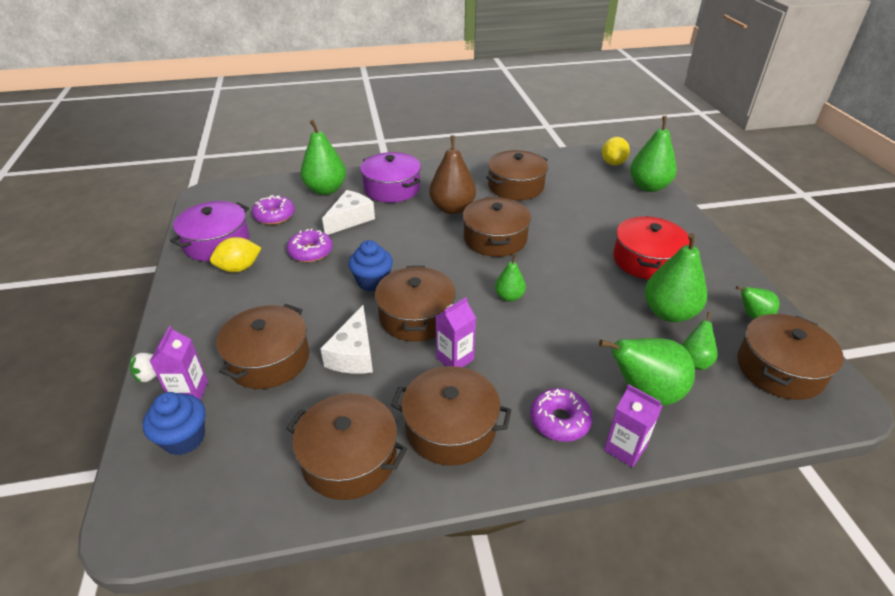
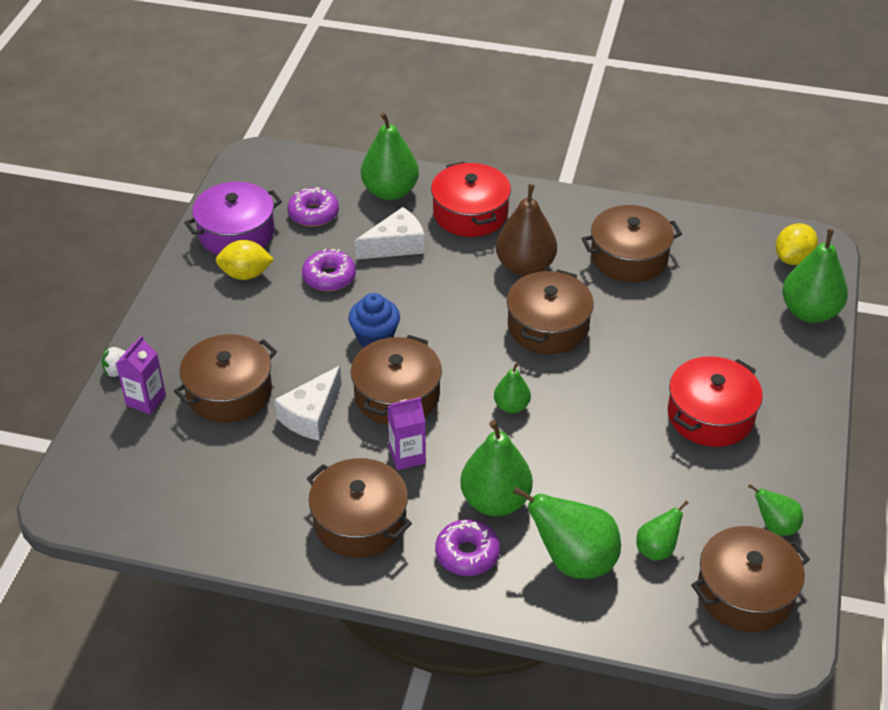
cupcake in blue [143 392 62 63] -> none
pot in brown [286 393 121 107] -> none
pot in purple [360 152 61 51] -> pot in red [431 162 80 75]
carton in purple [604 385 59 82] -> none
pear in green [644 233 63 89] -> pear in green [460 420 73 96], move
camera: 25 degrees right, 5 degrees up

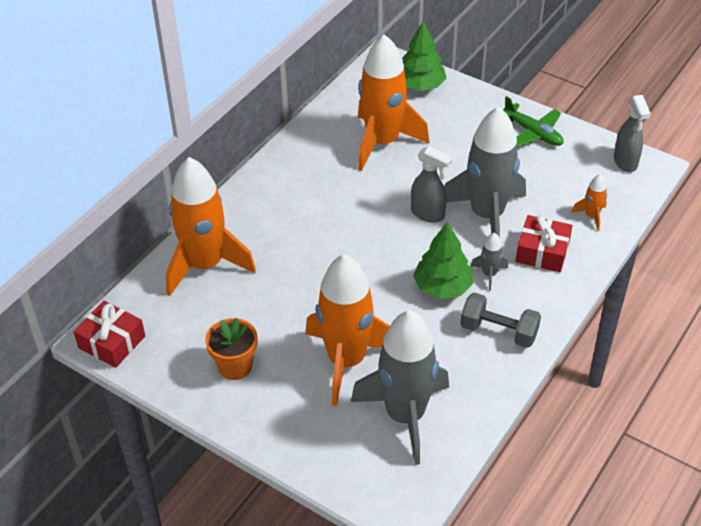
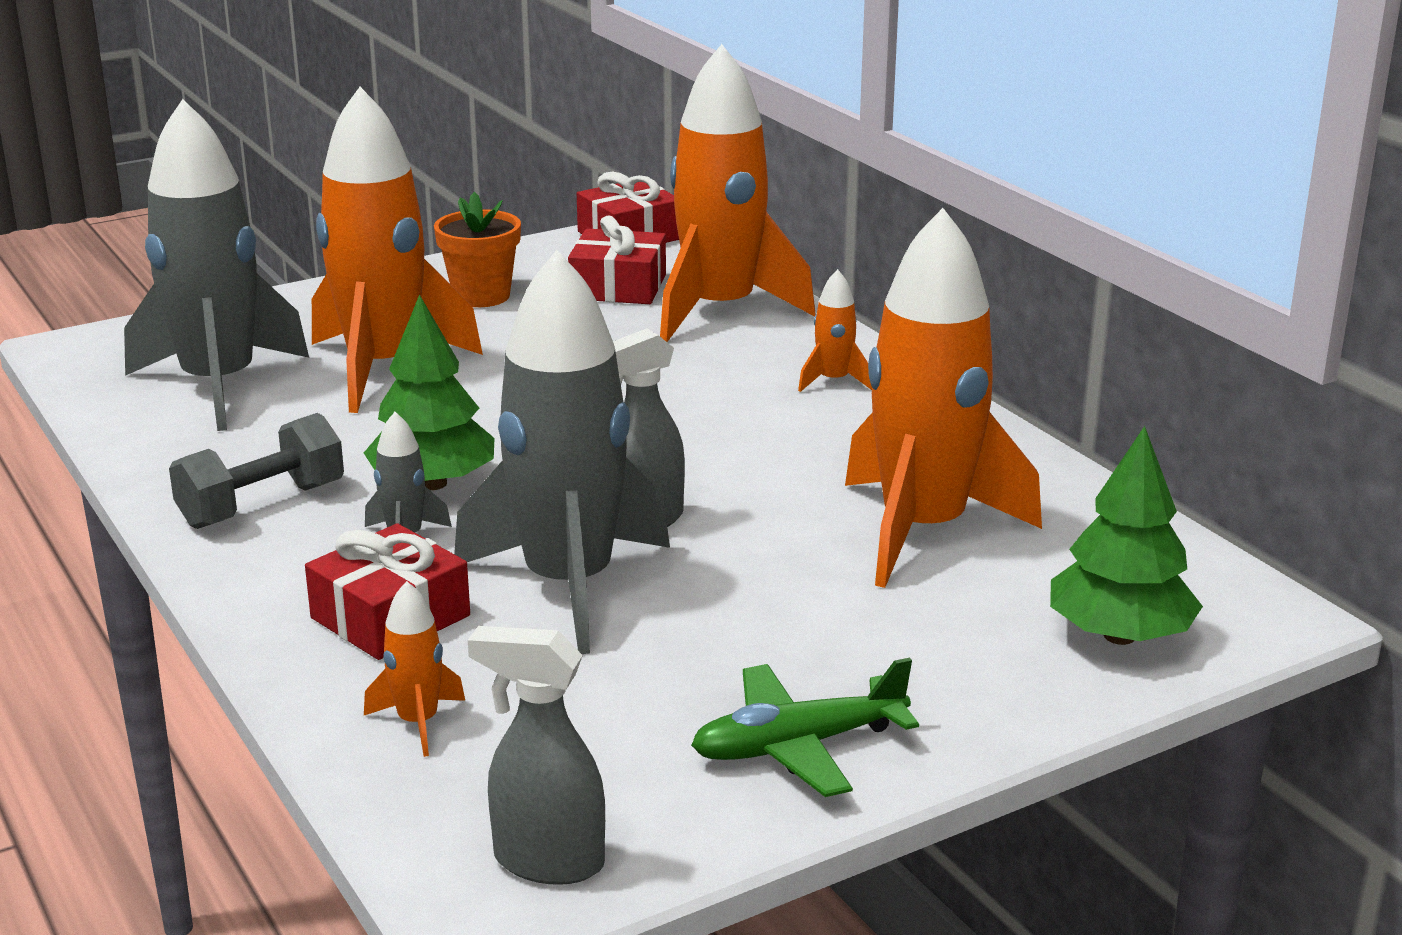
none -> gift in red [568 216 98 88]
none -> rocket in orange [798 269 74 123]
camera: 115 degrees right, 20 degrees down

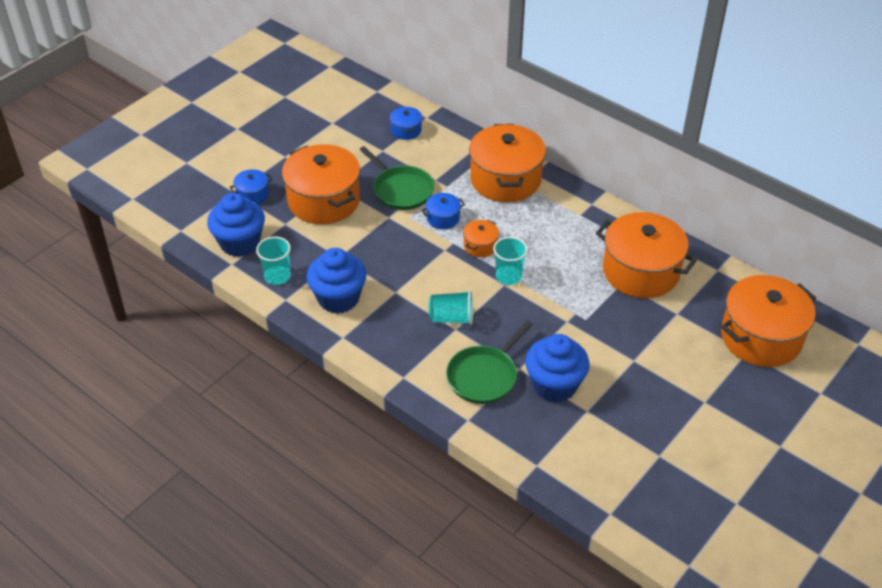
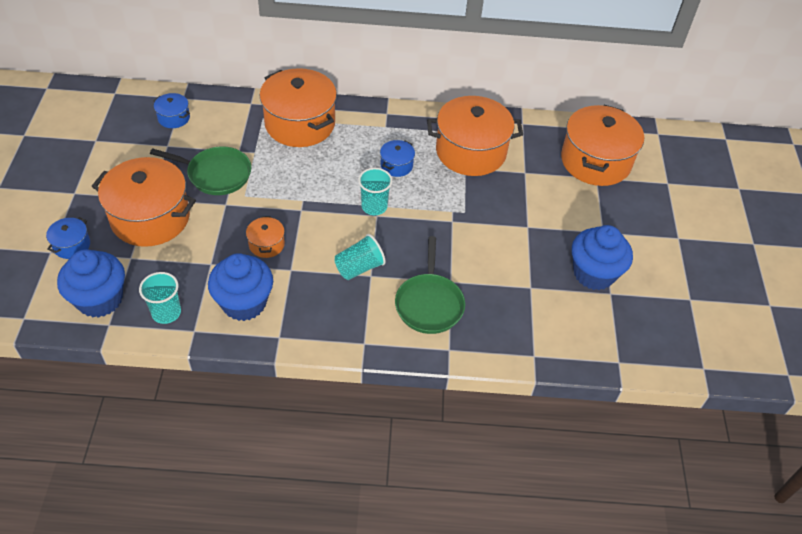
pot in blue [422 193 43 36] -> pot in blue [380 140 35 37], move
pot in orange [463 220 36 37] -> pot in orange [246 216 39 42], move
cupcake in blue [525 334 65 69] -> cupcake in blue [572 225 61 65], move
camera: 40 degrees left, 5 degrees up

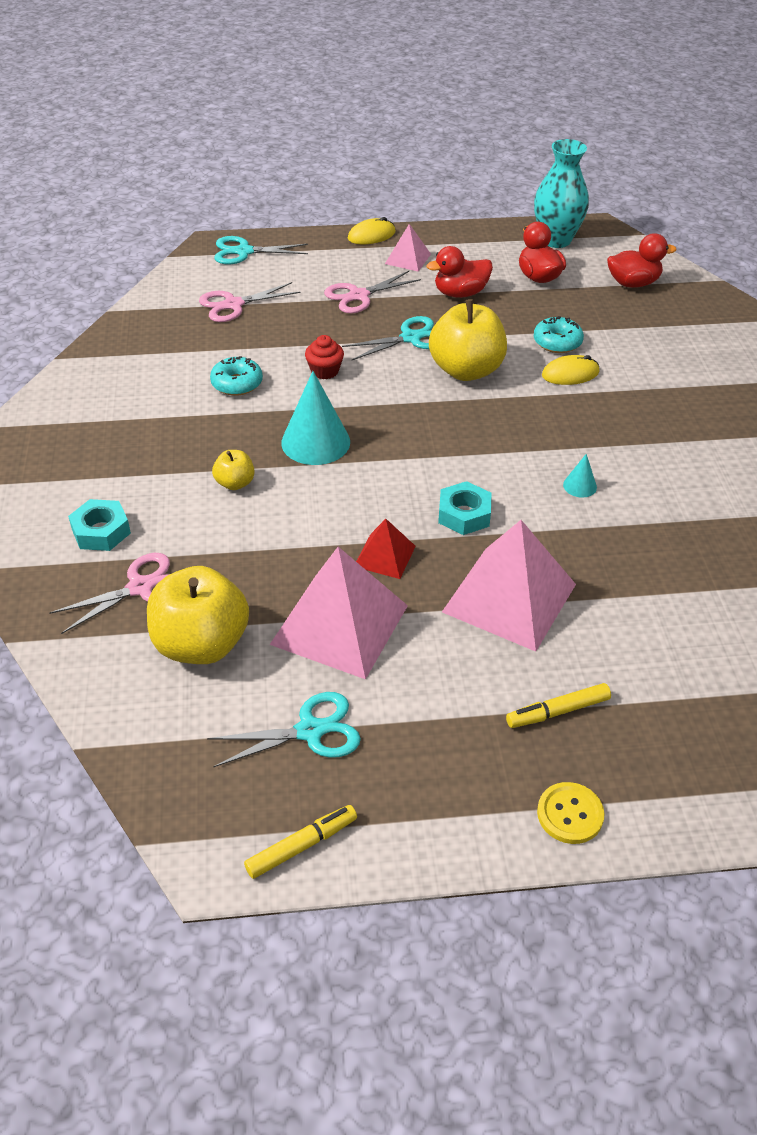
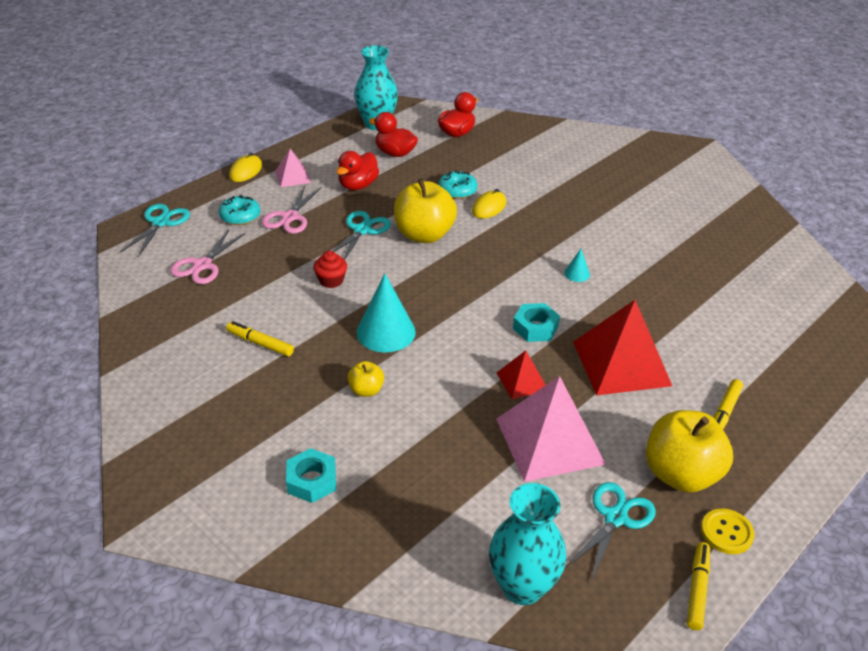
scissors in pink [49 553 121 81] -> none
apple in yellow [147 566 102 98] -> apple in yellow [646 410 87 83], move
donut in turquoise [210 356 53 40] -> donut in turquoise [219 195 41 30], move
scissors in turquoise [214 236 94 28] -> scissors in turquoise [120 204 70 53], 150 degrees clockwise
pyramid in pink [442 520 134 132] -> pyramid in red [573 300 99 95]
button in yellow [537 782 67 62] -> button in yellow [701 509 54 45], move
none -> marker in yellow [226 321 68 36]
none -> vase in turquoise [489 483 77 122]
camera: 40 degrees left, 5 degrees down

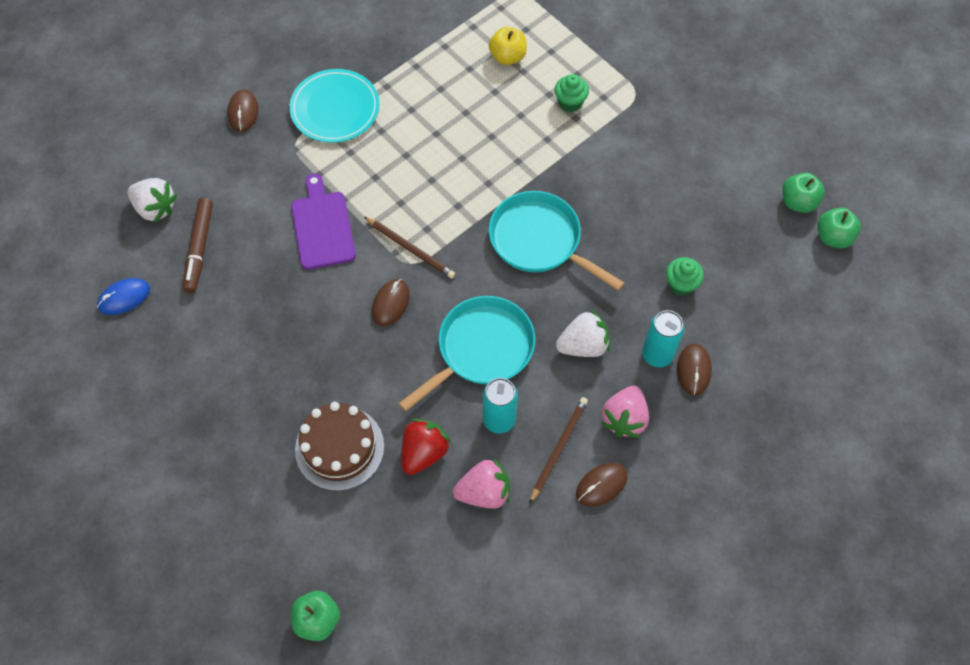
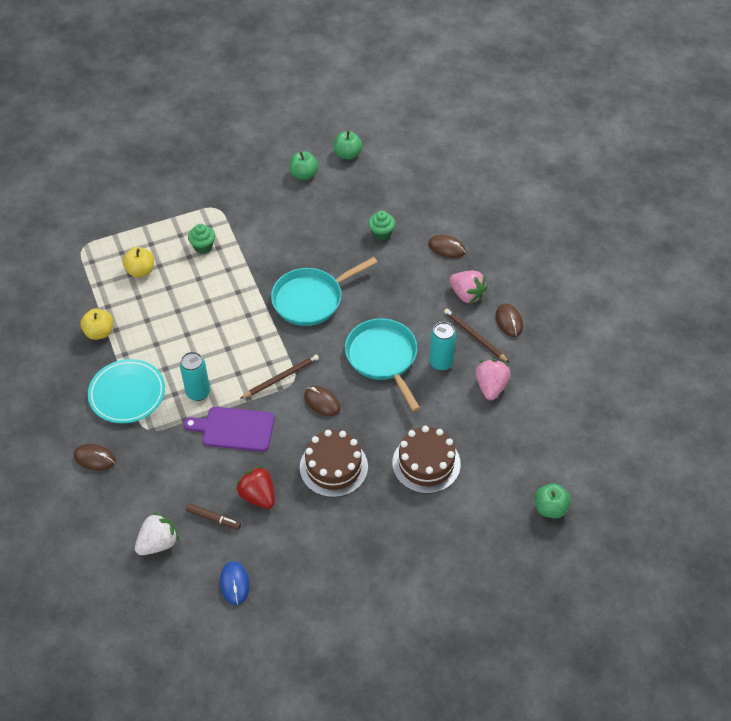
marker in brown [183 198 30 95] -> marker in brown [186 503 55 26], x0.66
strawberry in red [401 419 50 56] -> strawberry in red [236 466 39 43], move
strawberry in white [556 310 54 47] -> none
can in turquoise [642 310 42 57] -> can in turquoise [180 352 30 49], move
apple in green [818 208 43 40] -> apple in green [289 151 30 29], move
none -> apple in yellow [80 308 33 32]
none -> cake in brown [300 430 68 67]
camera: 70 degrees left, 10 degrees down

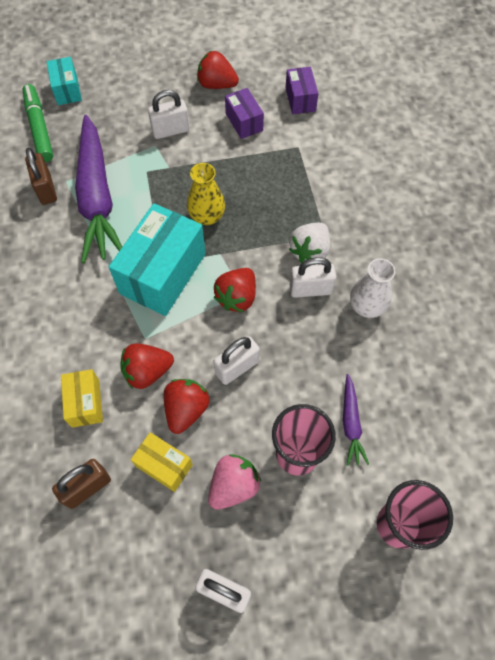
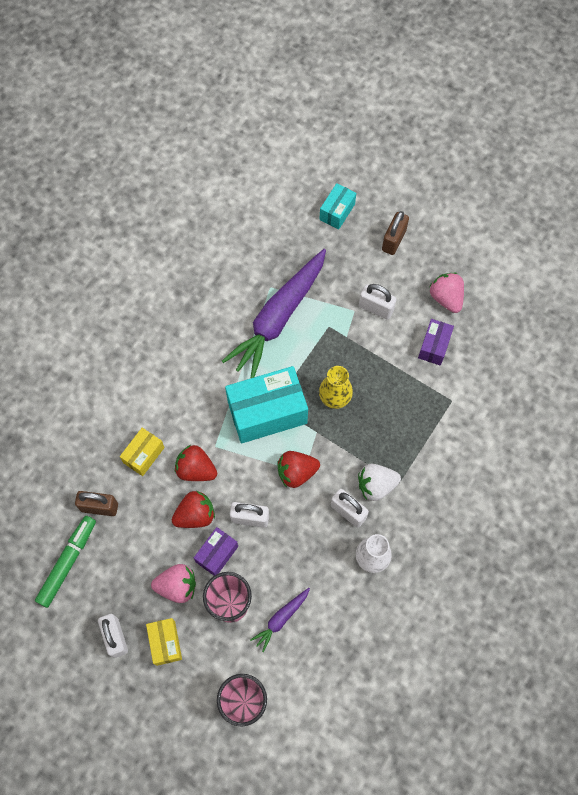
marker in green [22 84 31 78] -> marker in green [35 516 61 92], move
padlock in brown [25 148 32 57] -> padlock in brown [382 211 27 44], move
box in yellow [131 432 62 60] -> box in yellow [146 618 36 48], move
strawberry in red [197 51 42 38] -> strawberry in pink [430 272 34 41]
box in purple [286 67 33 47] -> box in purple [194 527 44 49], move
camera: 45 degrees right, 5 degrees up

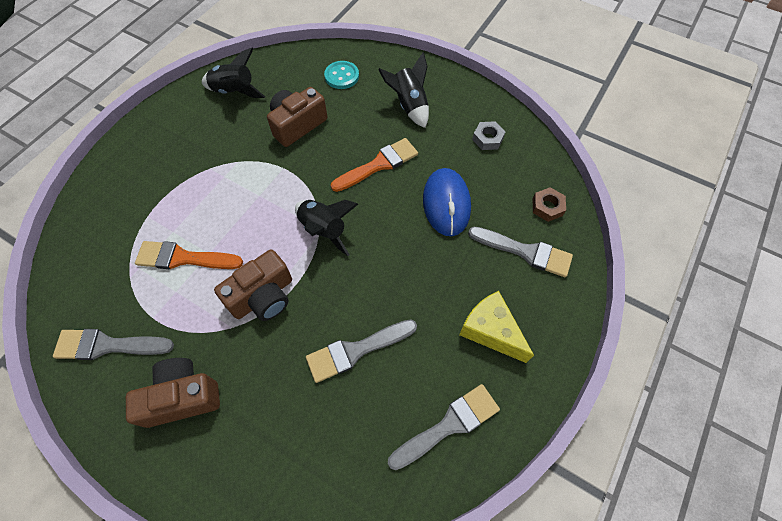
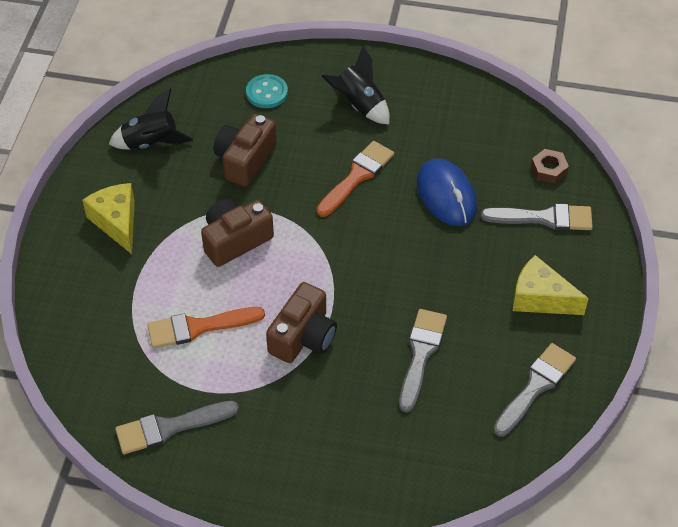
camera in brown [126 358 94 70] -> camera in brown [201 199 73 68], move
rocket in black [295 200 63 56] -> none
brush in grey [306 320 111 63] -> brush in grey [399 309 48 103], 150 degrees clockwise
nut in grey [472 121 34 29] -> none
none -> cheese in yellow [82 183 53 71]
camera: 20 degrees left, 10 degrees down

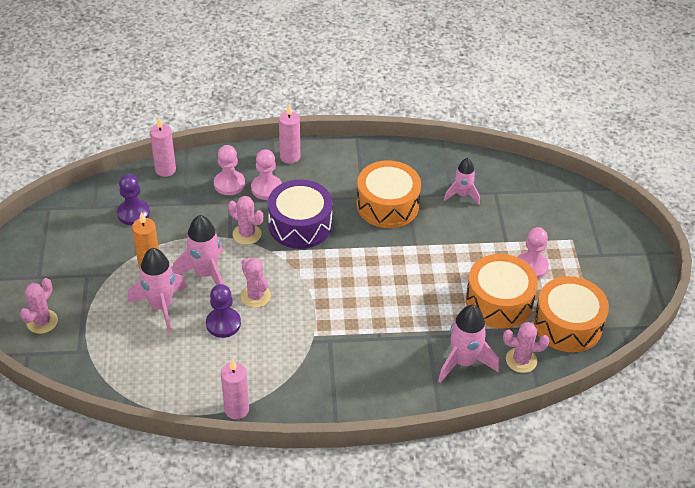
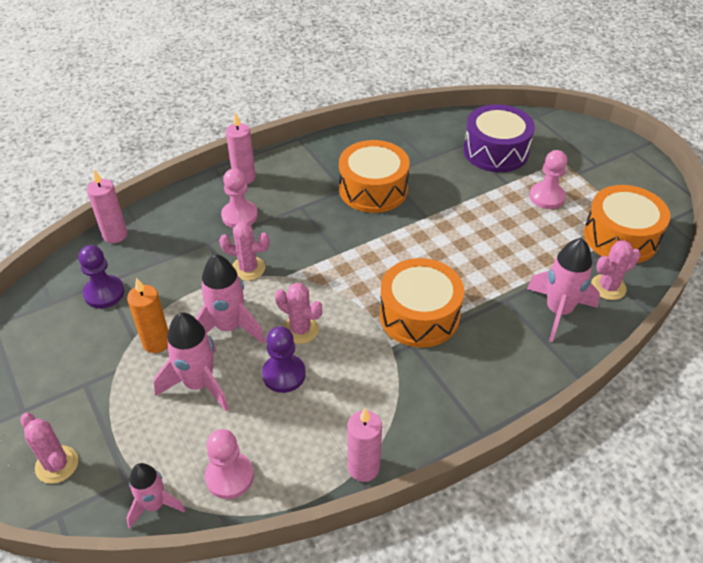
cactus in pink [20 278 38 56] -> cactus in pink [20 413 58 71], 45 degrees counterclockwise
pawn in pink [214 145 31 50] -> pawn in pink [205 429 49 70], move
drum in purple [268 179 65 70] -> drum in purple [463 104 72 68], move
rocket in pink [444 158 36 47] -> rocket in pink [126 463 60 66], move
drum in orange [466 254 72 74] -> drum in orange [380 258 84 90], move
camera: 25 degrees left, 0 degrees up

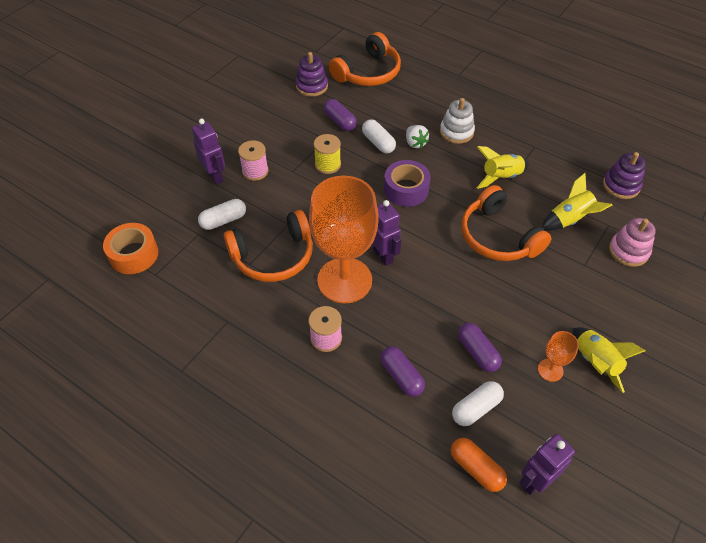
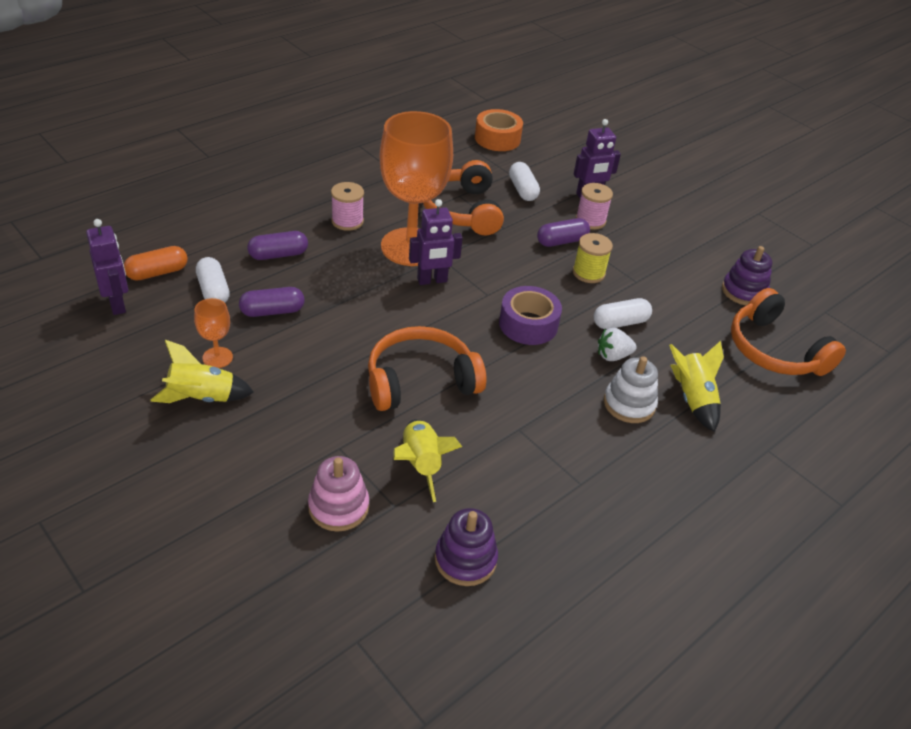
capsule in purple [324 99 33 32] -> capsule in purple [537 218 53 29], move
rocket in yellow [477 146 52 43] -> rocket in yellow [669 341 55 91], move
camera: 100 degrees right, 10 degrees down

